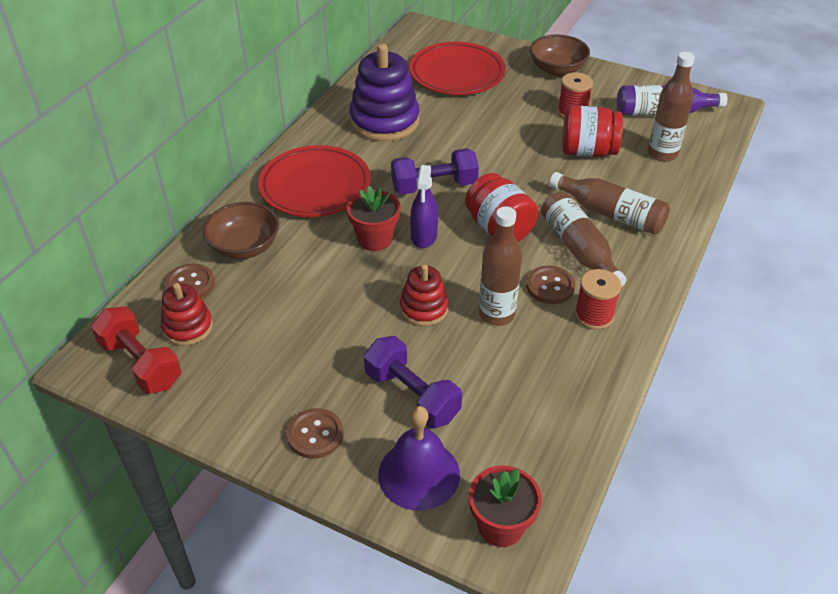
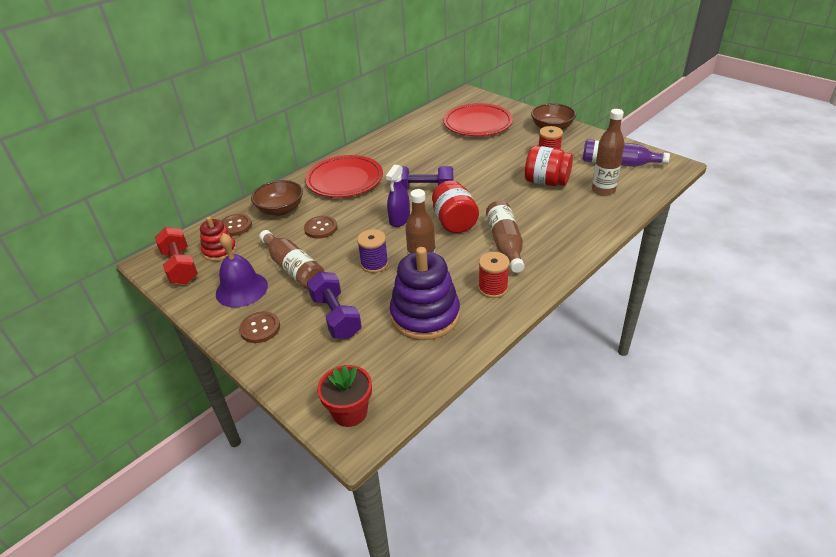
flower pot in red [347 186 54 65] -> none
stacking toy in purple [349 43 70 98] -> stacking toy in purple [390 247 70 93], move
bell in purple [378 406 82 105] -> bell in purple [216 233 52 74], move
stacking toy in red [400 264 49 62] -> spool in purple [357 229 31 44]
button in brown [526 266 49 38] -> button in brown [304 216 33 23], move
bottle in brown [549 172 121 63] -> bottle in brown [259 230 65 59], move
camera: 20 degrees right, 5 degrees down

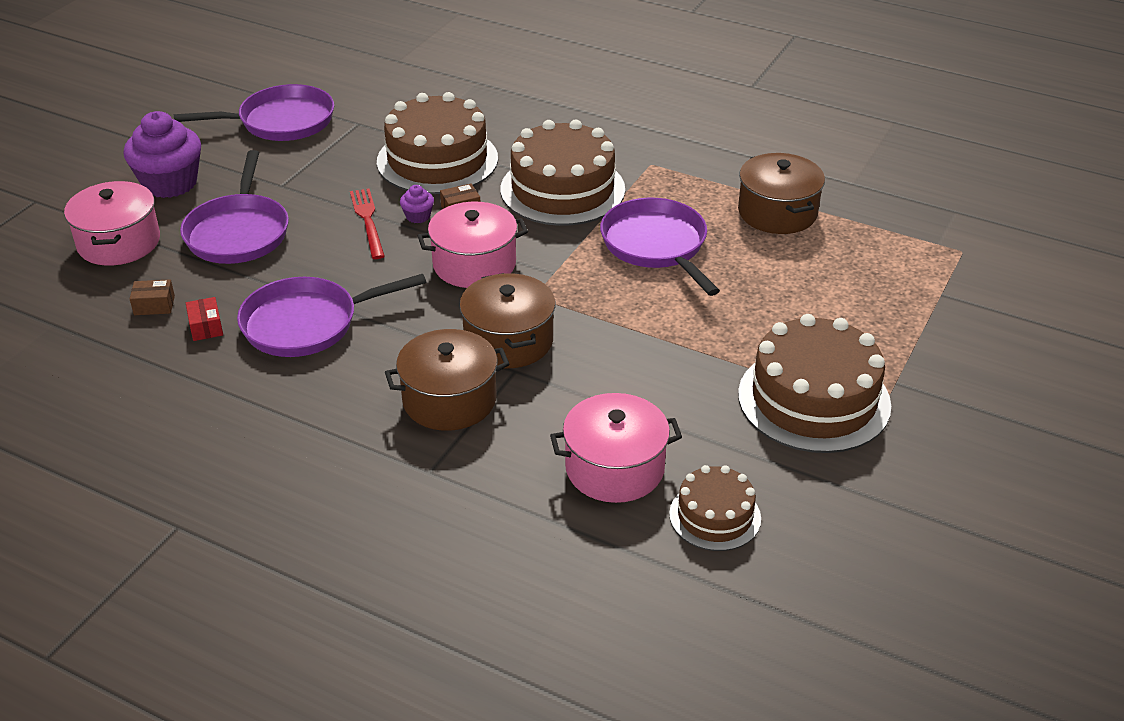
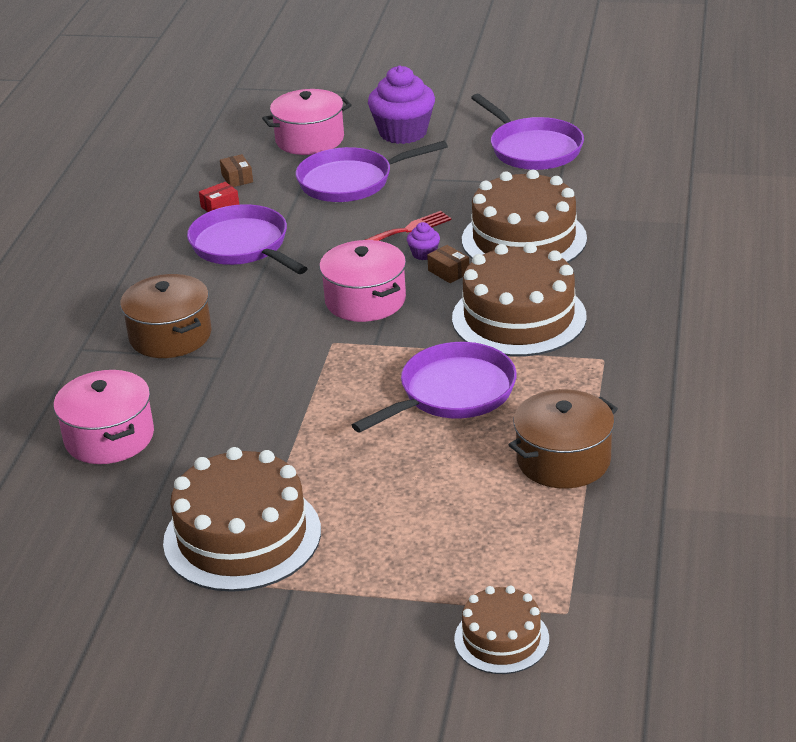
pot in brown [460 273 96 95] -> none
cake in brown [669 465 92 86] -> cake in brown [454 586 95 88], move
camera: 75 degrees right, 5 degrees down

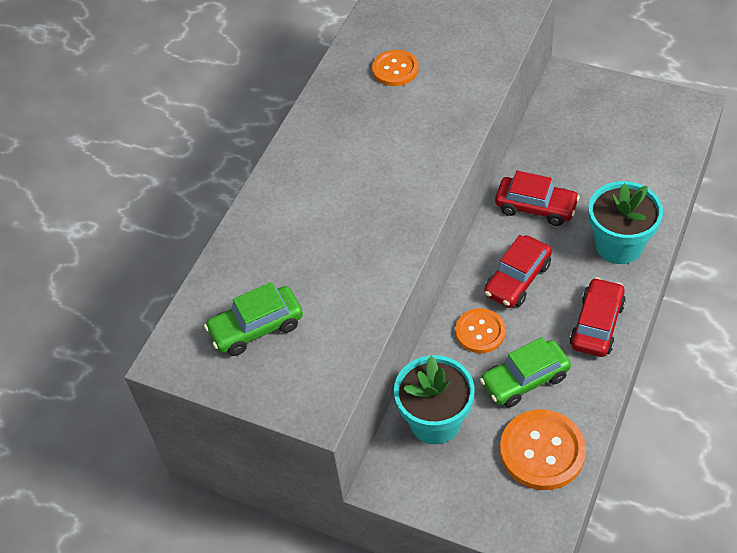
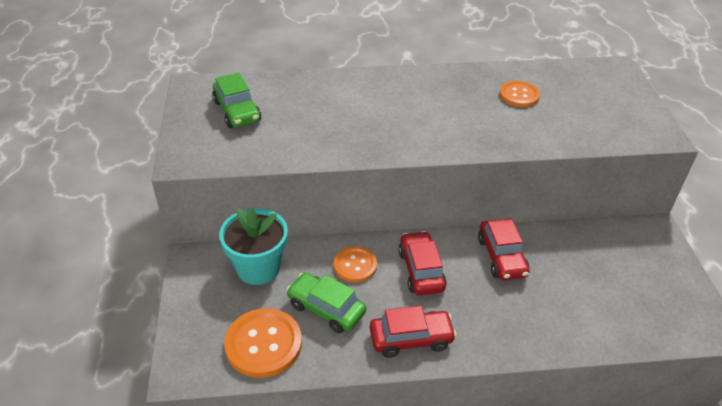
car in green [204 282 99 74] -> car in green [212 73 49 55], 150 degrees counterclockwise
car in red [484 235 68 73] -> car in red [398 231 49 64], 75 degrees clockwise
flower pot in turquoise [588 181 75 83] -> none
camera: 55 degrees right, 10 degrees down

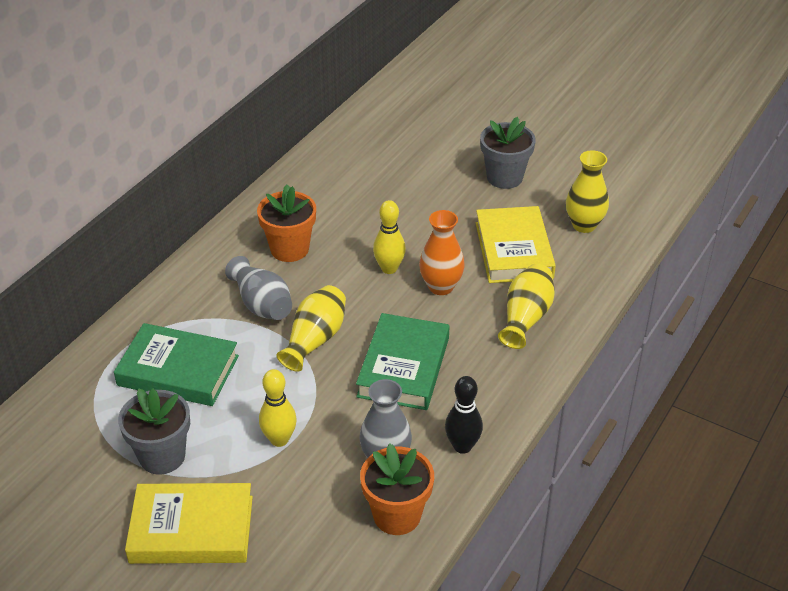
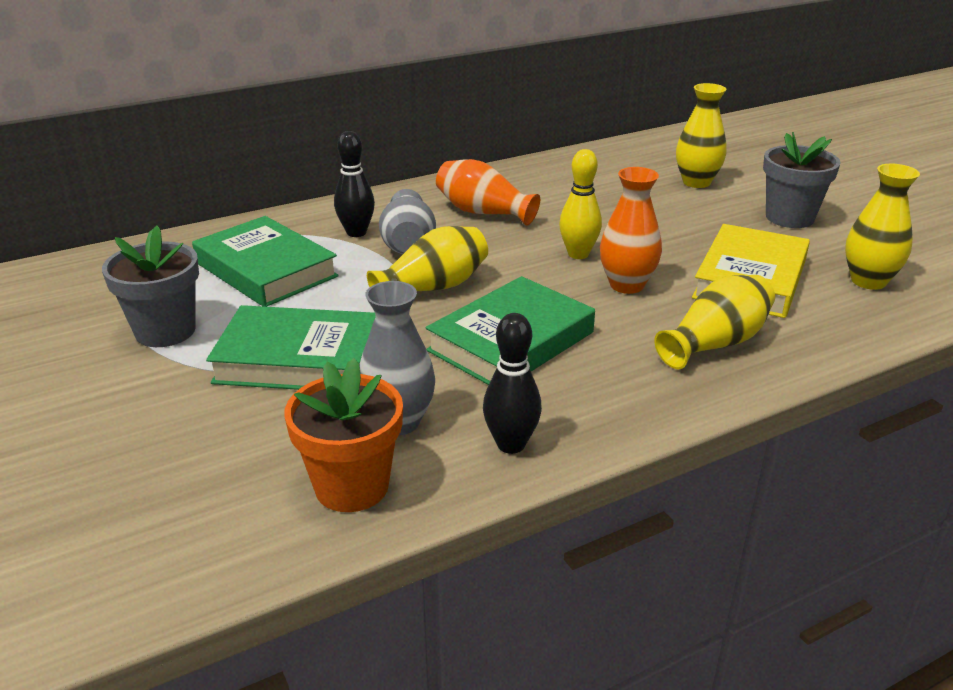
book in yellow [125 483 128 81] -> none
flower pot in orange [257 185 59 77] -> vase in orange [436 159 104 67]
bowling pin in yellow [259 369 38 78] -> book in green [206 305 170 85]
none -> bowling pin in black [334 131 41 106]
none -> vase in yellow [676 83 51 105]
camera: 30 degrees right, 10 degrees down

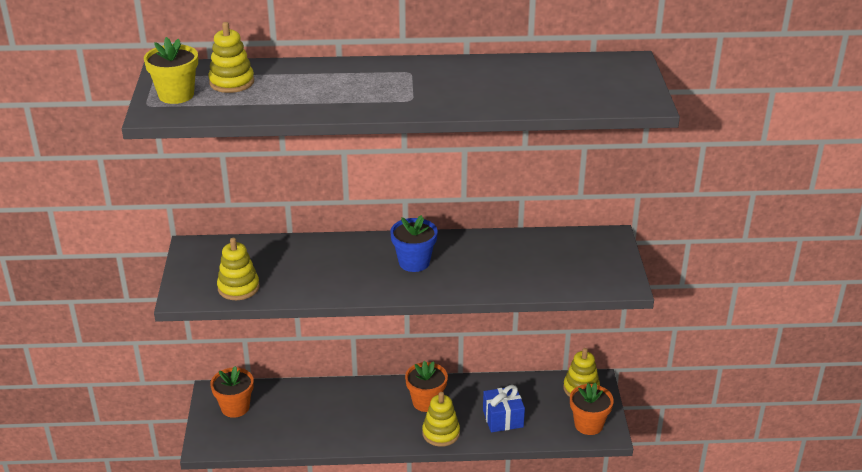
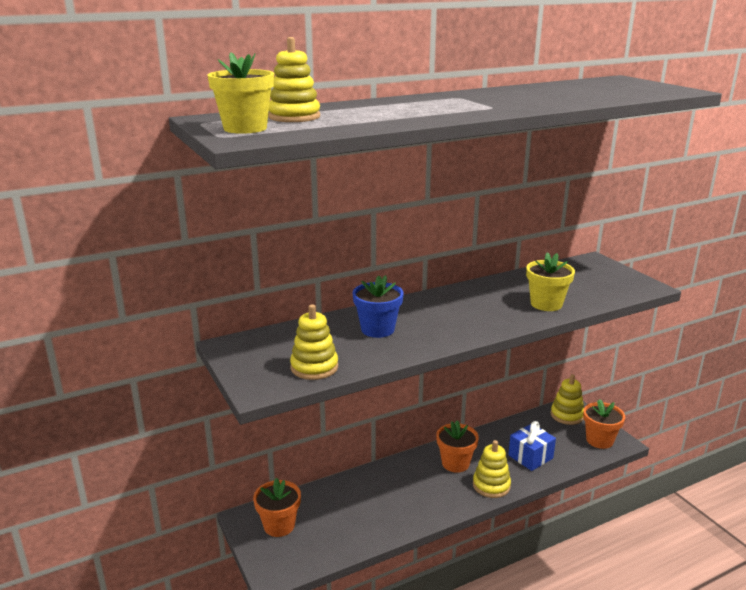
flower pot in blue [390 215 48 57] -> flower pot in blue [353 275 51 63], move
none -> flower pot in yellow [526 252 49 59]
camera: 25 degrees left, 10 degrees down

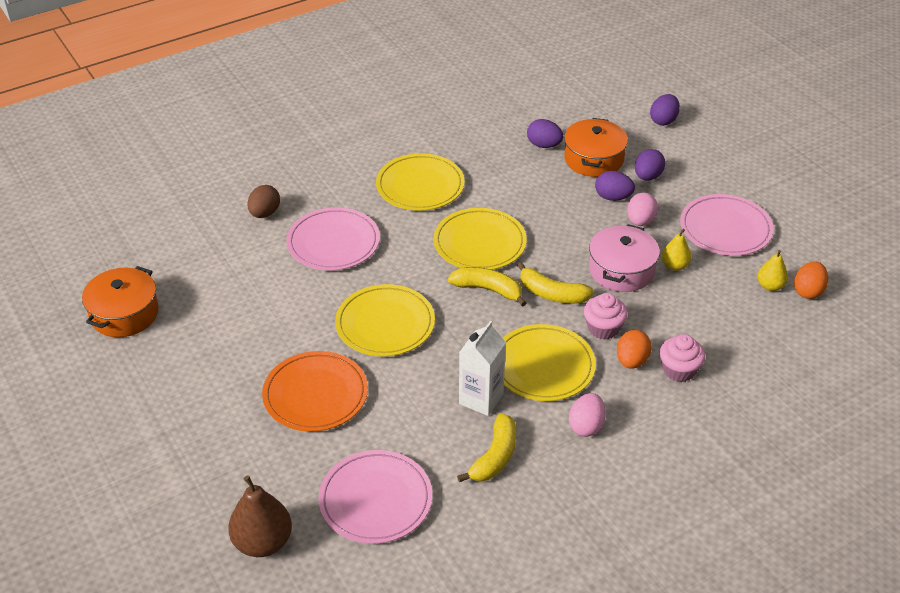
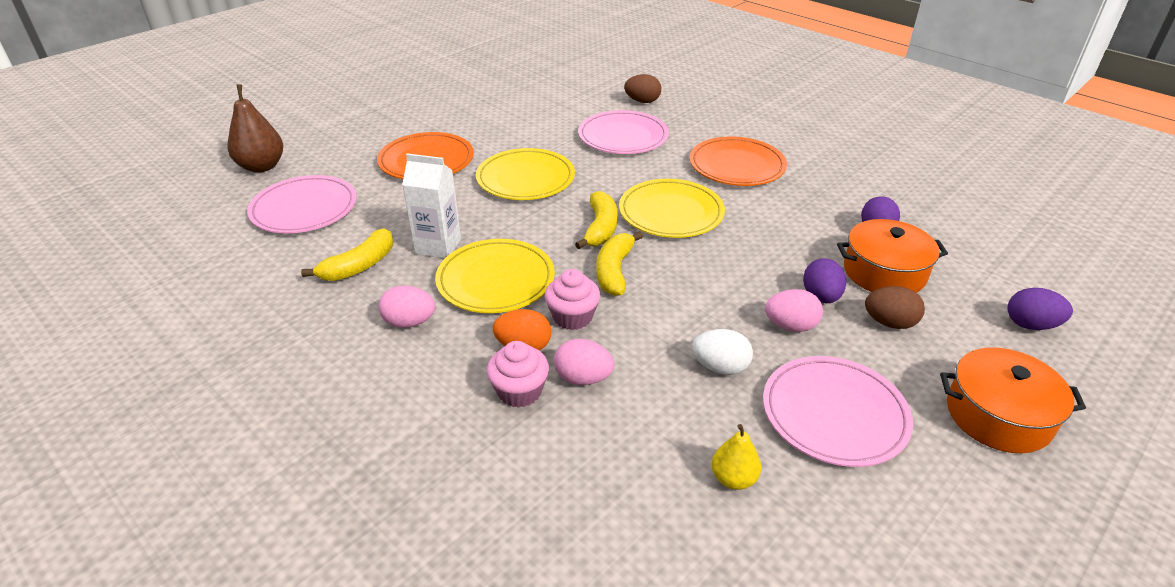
pot in orange [82 266 77 71] -> pot in orange [940 347 146 106], move
plate in yellow [376 153 89 58] -> plate in orange [689 137 98 49]
banana in yellow [457 413 59 69] -> banana in yellow [301 228 92 53], 60 degrees counterclockwise
pot in pink [589 224 71 68] -> none
egg in purple [635 149 30 32] -> egg in brown [865 286 60 43]
pear in yellow [662 229 29 42] -> egg in white [692 329 61 46]
egg in orange [794 262 34 37] -> none
none -> egg in pink [554 339 60 46]
camera: 75 degrees right, 5 degrees down

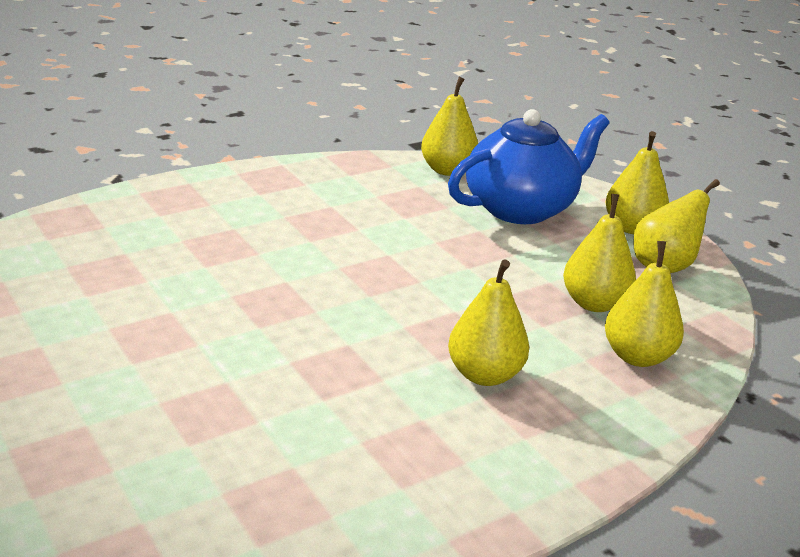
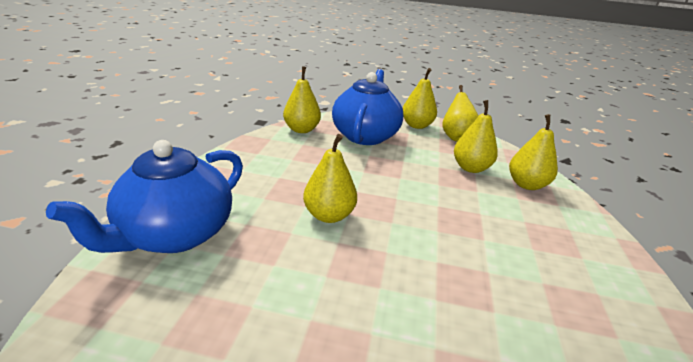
pear in yellow [448 260 81 126] -> pear in yellow [303 134 54 89], move
none -> teapot in blue [46 140 197 113]
camera: 45 degrees left, 0 degrees up

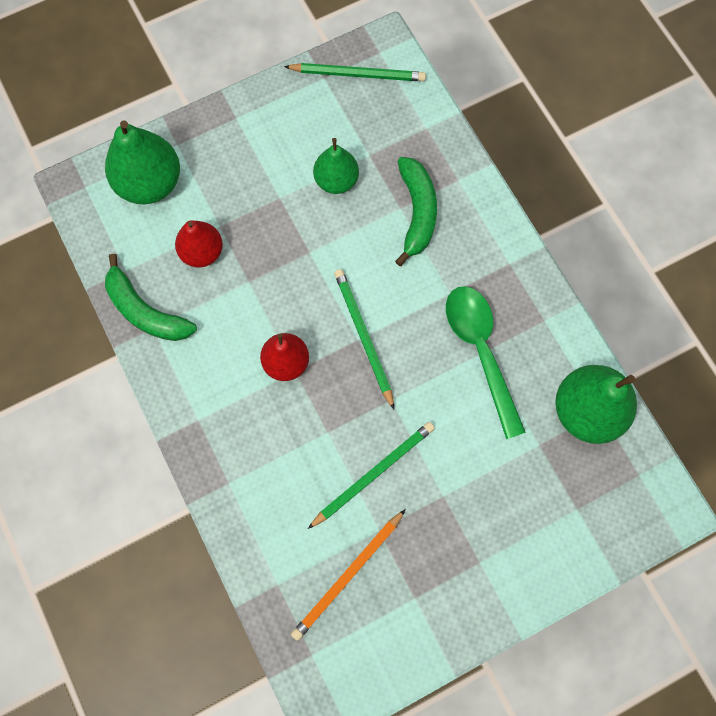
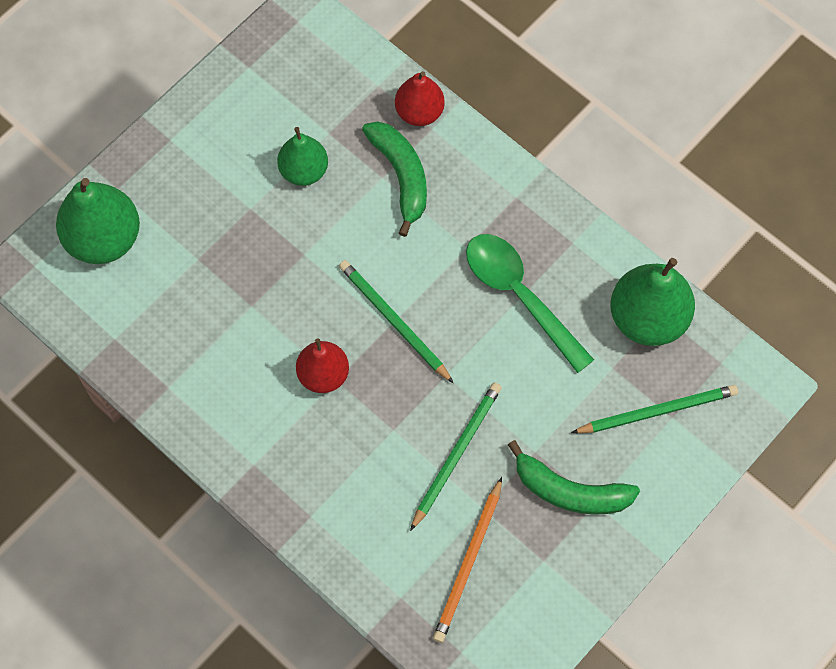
banana in green [105 254 92 87] -> banana in green [508 440 132 75], move
pear in red [175 220 48 47] -> pear in red [395 71 50 55], move
pencil in green [284 63 142 19] -> pencil in green [571 385 167 48], move
camera: 20 degrees left, 5 degrees down

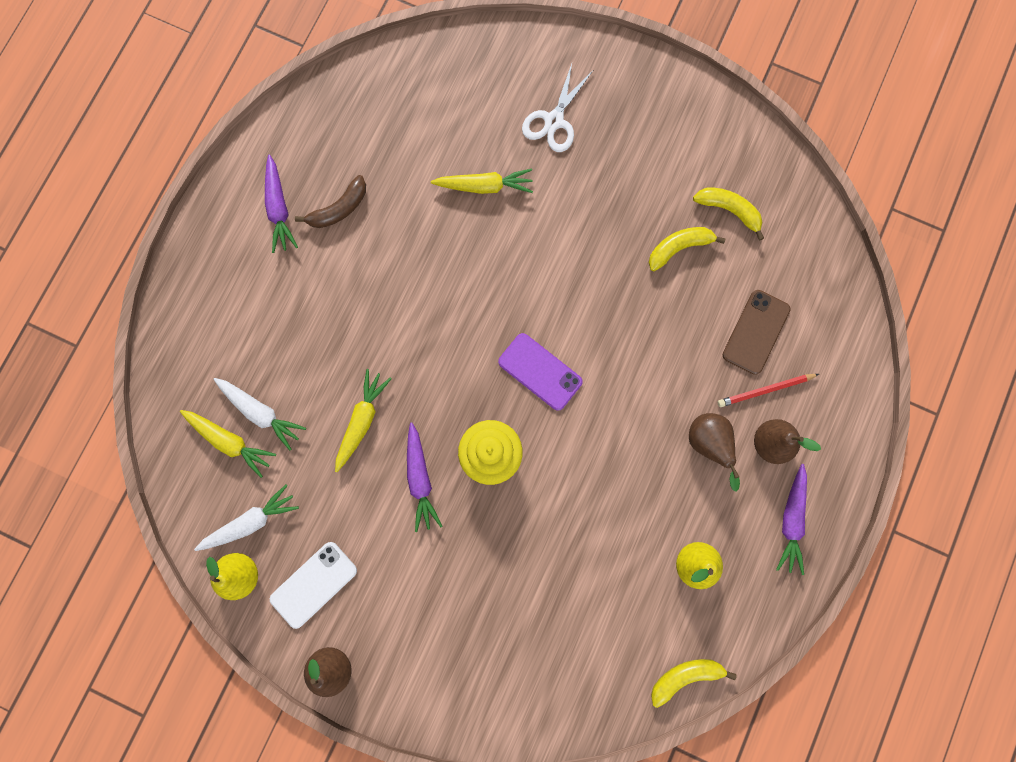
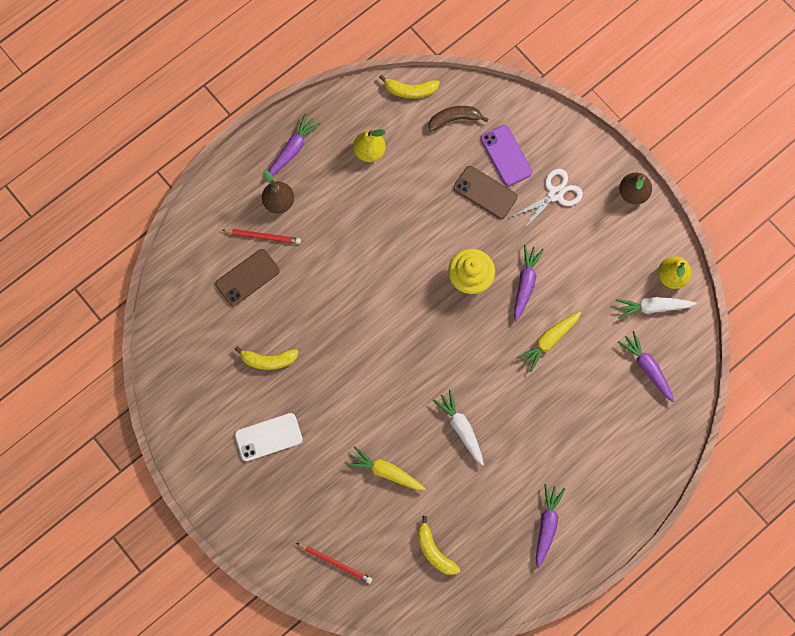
carrot in yellow [180 410 96 68] -> carrot in purple [618 331 57 71]
carrot in white [213 378 93 72] -> carrot in white [433 390 51 76], move
phone in white [270 542 87 87] -> phone in white [235 413 68 48], move
banana in brown [295 175 71 53] -> banana in brown [428 106 60 26], move
phone in purple [498 333 85 78] -> phone in purple [481 125 51 61], move
scissors in white [522 64 71 88] -> scissors in white [511 169 72 62], move
pear in brown [689 413 51 79] -> none
banana in yellow [693 187 71 54] -> banana in yellow [417 516 43 59], move
none -> pencil in red [296 543 76 41]
none -> phone in brown [454 166 64 53]
camera: 155 degrees left, 5 degrees down

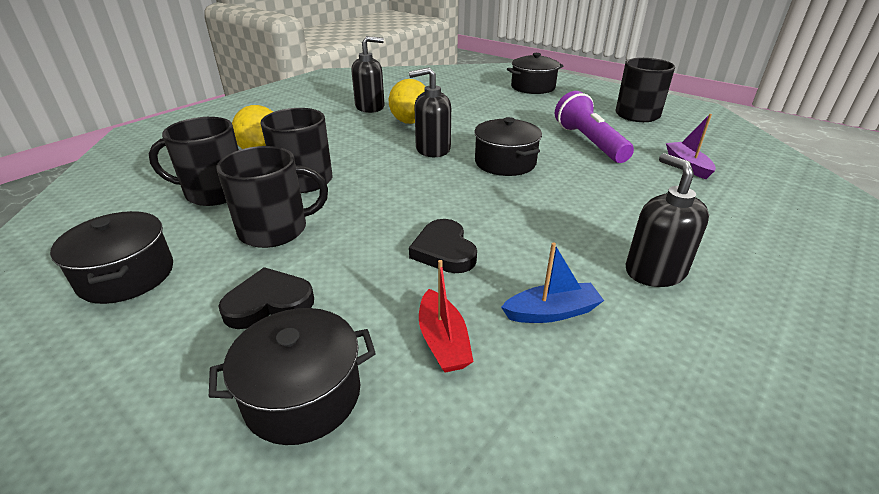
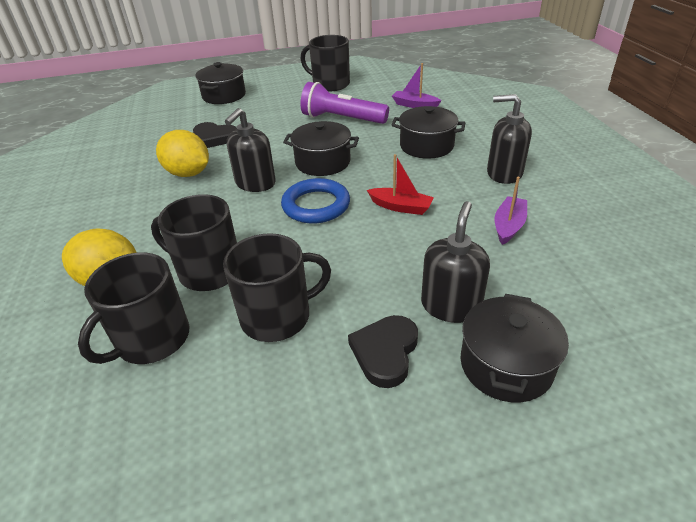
pot in black [50 211 123 93] -> pot in black [391 106 74 53], move
mug in black [216 146 112 102] -> mug in black [223 233 108 109], 45 degrees clockwise
soap dispenser in black [351 36 34 77] -> soap dispenser in black [421 201 69 122], move
heart in black [409 219 68 54] -> heart in black [193 122 44 26], move
boat in red [419 260 55 113] -> boat in red [367 154 67 61], move
boat in blue [501 242 103 81] -> boat in purple [494 177 33 68]
none -> ring in blue [281 178 69 45]
camera: 50 degrees left, 5 degrees up

